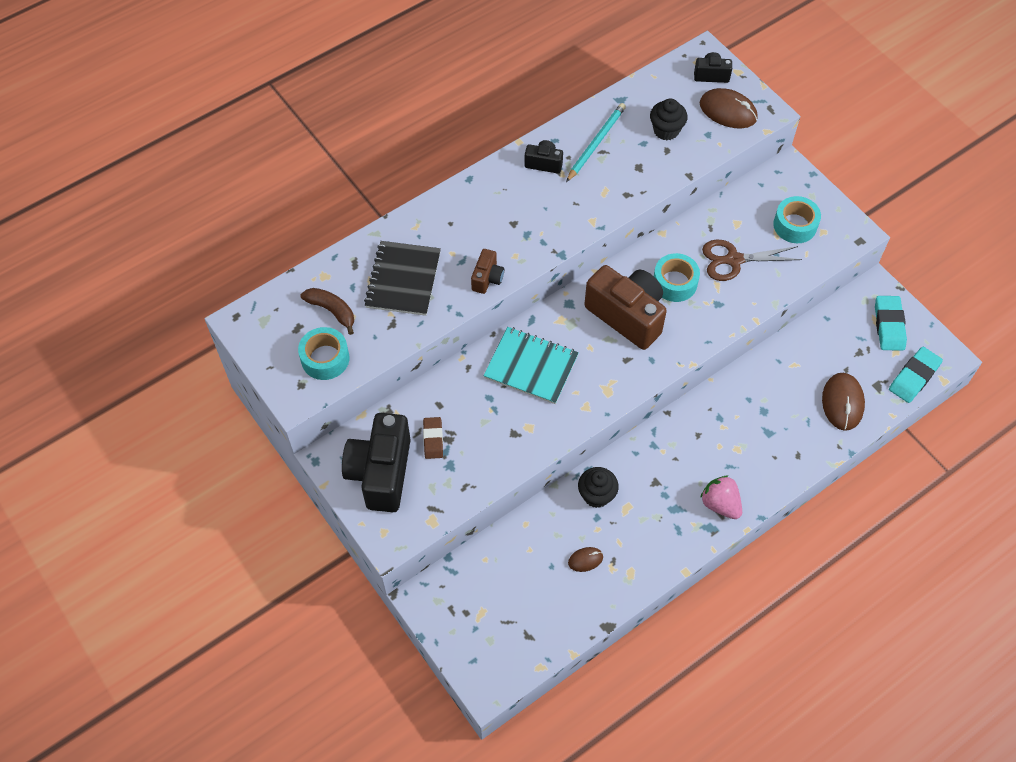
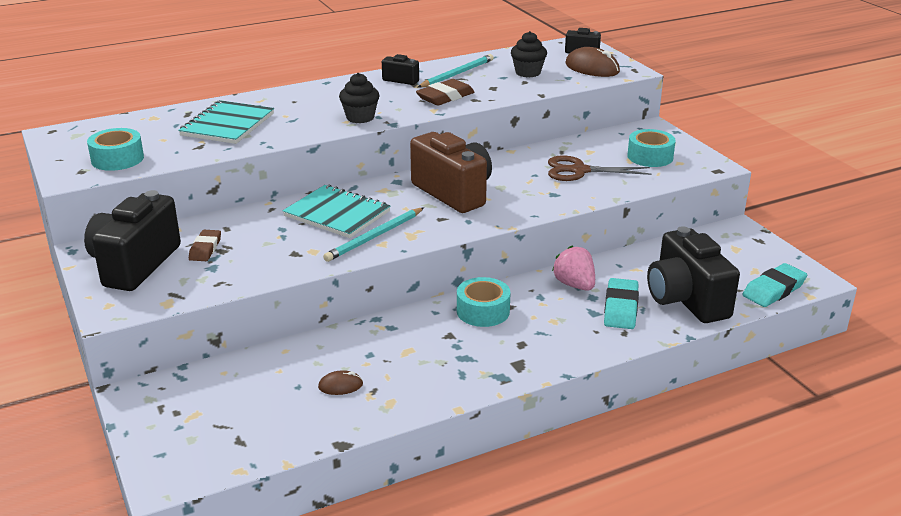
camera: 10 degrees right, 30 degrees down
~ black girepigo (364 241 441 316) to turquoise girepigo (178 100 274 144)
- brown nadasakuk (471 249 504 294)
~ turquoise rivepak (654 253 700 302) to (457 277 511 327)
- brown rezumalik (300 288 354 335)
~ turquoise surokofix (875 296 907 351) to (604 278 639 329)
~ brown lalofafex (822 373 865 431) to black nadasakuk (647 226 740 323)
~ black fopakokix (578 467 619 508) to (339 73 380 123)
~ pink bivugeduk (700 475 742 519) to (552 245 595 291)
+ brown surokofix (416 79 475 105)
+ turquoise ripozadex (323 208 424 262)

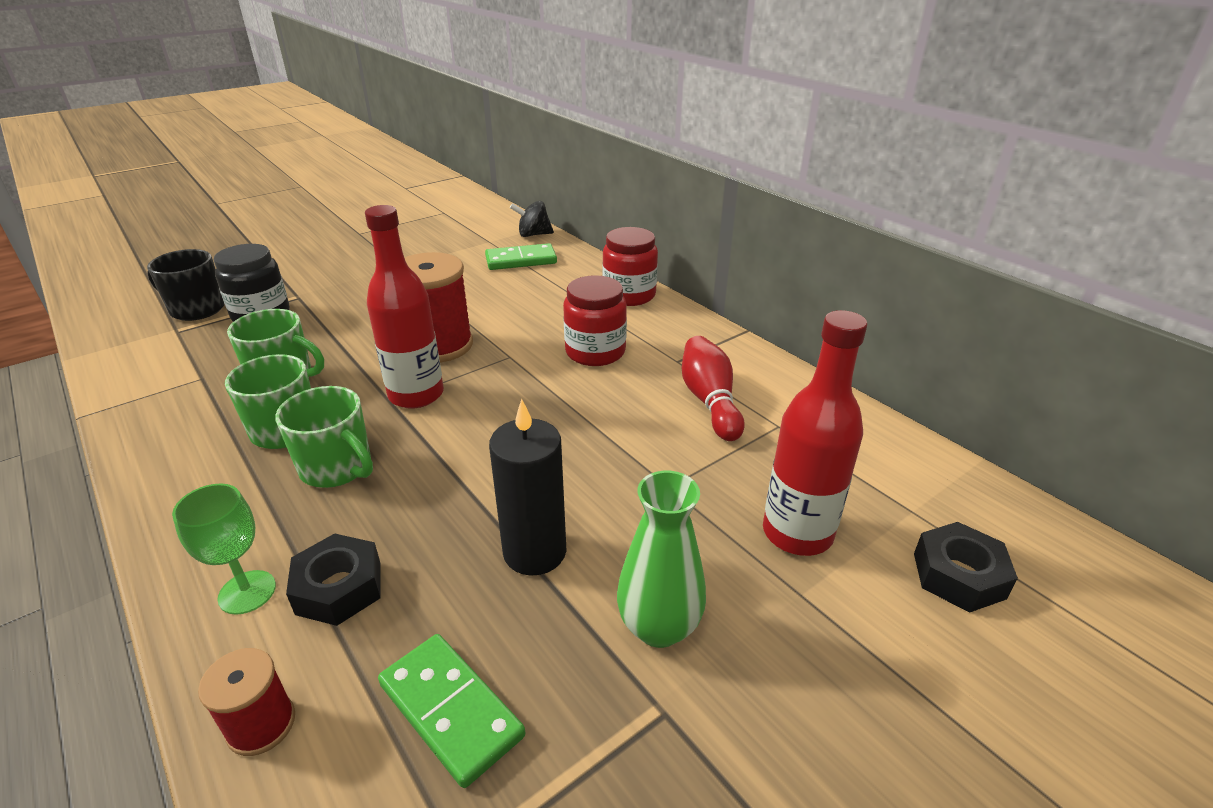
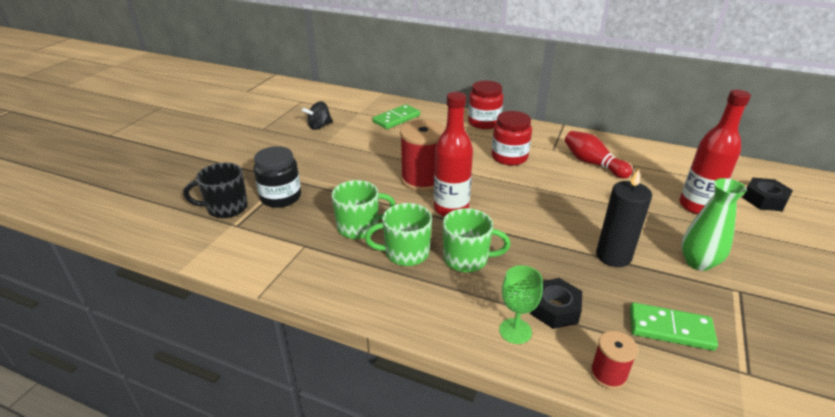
camera: 30 degrees left, 0 degrees up
~ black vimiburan (510 201 554 237) to (302 101 333 130)

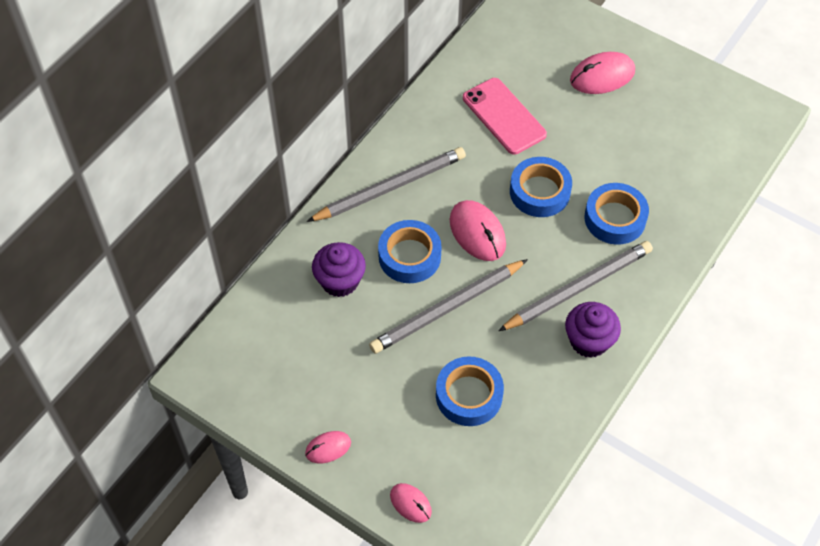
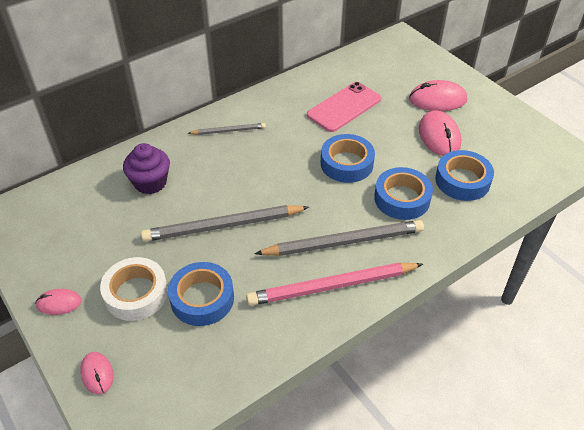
camera: 20 degrees right, 10 degrees down
~ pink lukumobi (463 78 547 155) = (307 82 381 132) 60 degrees clockwise
~ grey ripozadex (307 147 466 222) = (188 123 266 135) x0.53
~ pink lalofafex (450 200 506 261) to (419 111 461 156)
~ blue rivepak (378 220 442 283) to (435 150 494 201)
~ purple fopakokix (565 302 621 358) to pink ripozadex (246 263 423 306)
+ white rivepak (100 257 168 321)

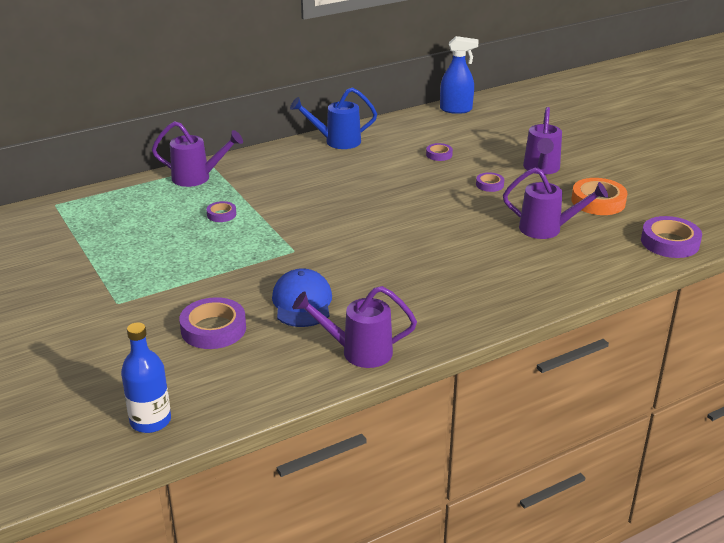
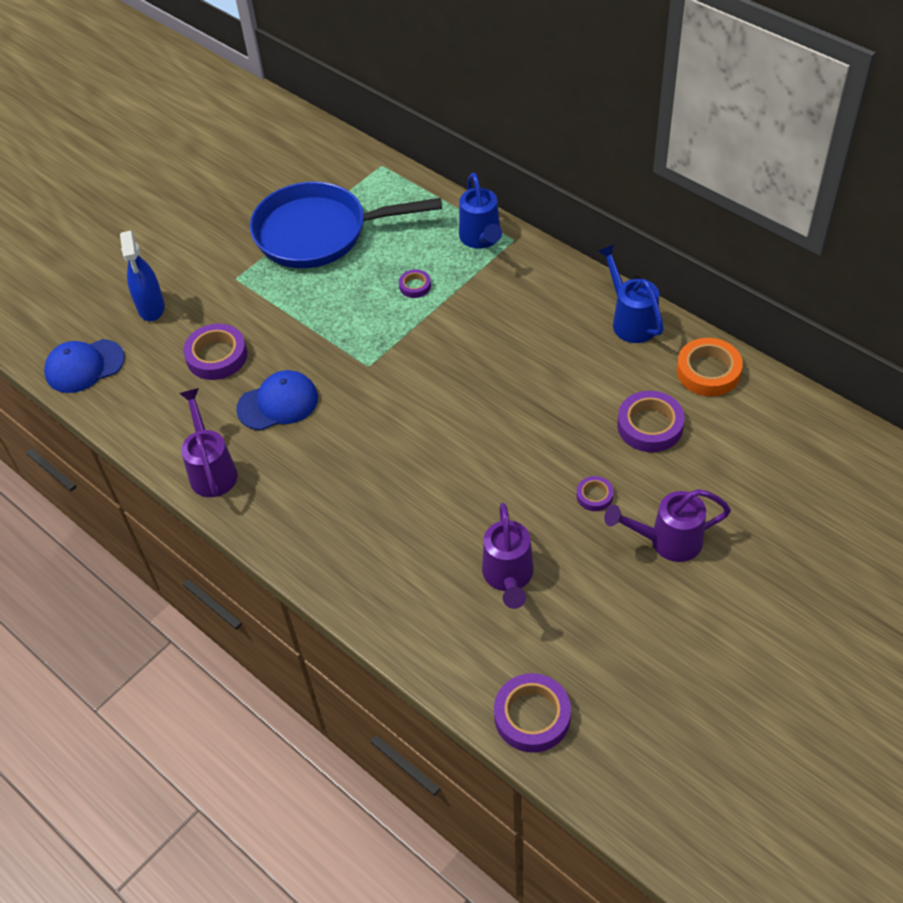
camera: 75 degrees right, 20 degrees up
~ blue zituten (440 36 478 114) to (120 231 165 321)
~ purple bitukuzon (152 121 243 187) to blue bitukuzon (459 172 502 249)
~ purple rivepak (426 143 453 161) = (617 391 685 452) x1.86
~ orange rivepak (571 178 628 215) to (676 338 743 396)
~ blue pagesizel (121 322 171 433) to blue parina (44 339 125 393)
+ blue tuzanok (250 182 442 268)

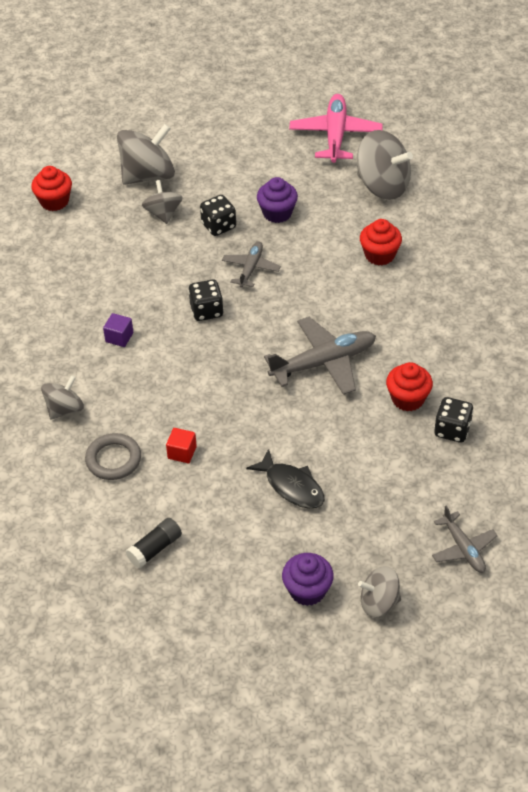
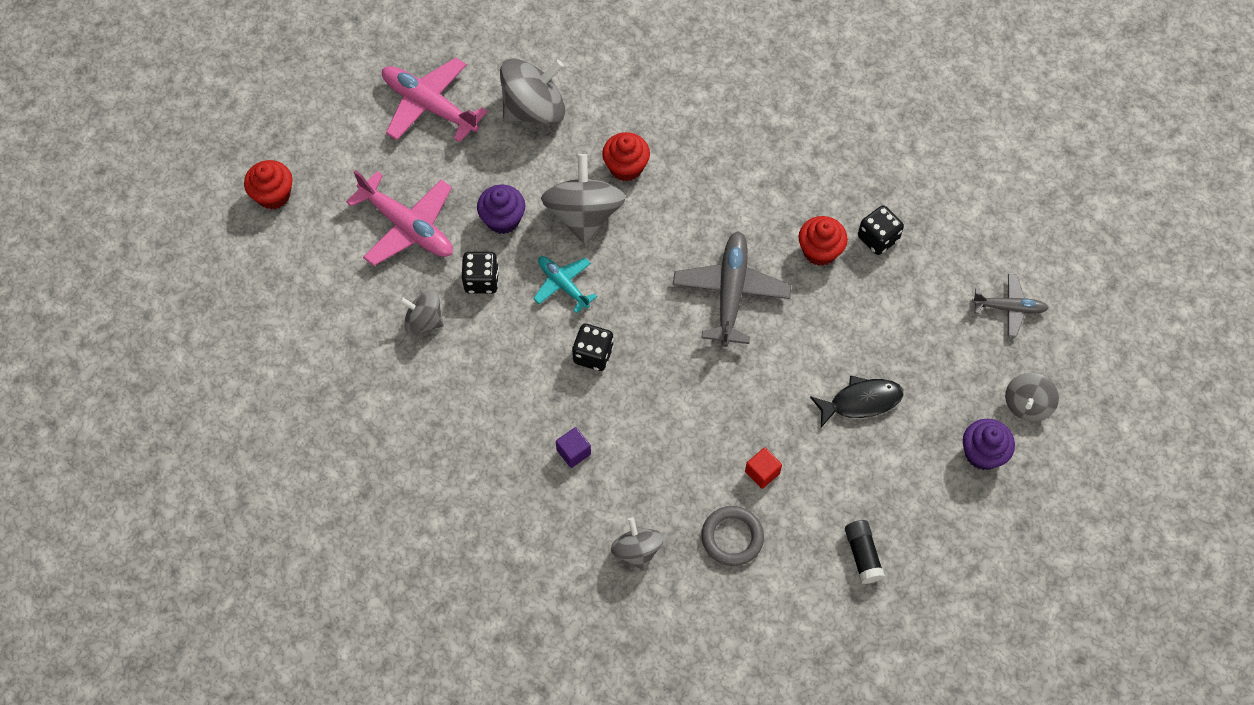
camera: 60 degrees left, 15 degrees up
~ grey vimiburan (117 124 175 185) to (541 154 626 244)
~ red fopakokix (31 166 72 211) to (244 160 293 209)
~ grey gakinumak (222 241 281 288) to turquoise gakinumak (533 256 597 313)
+ pink gakinumak (346 170 453 266)

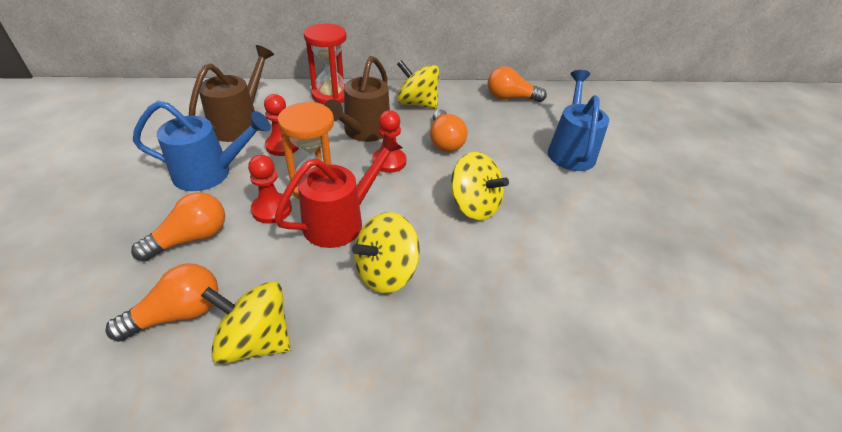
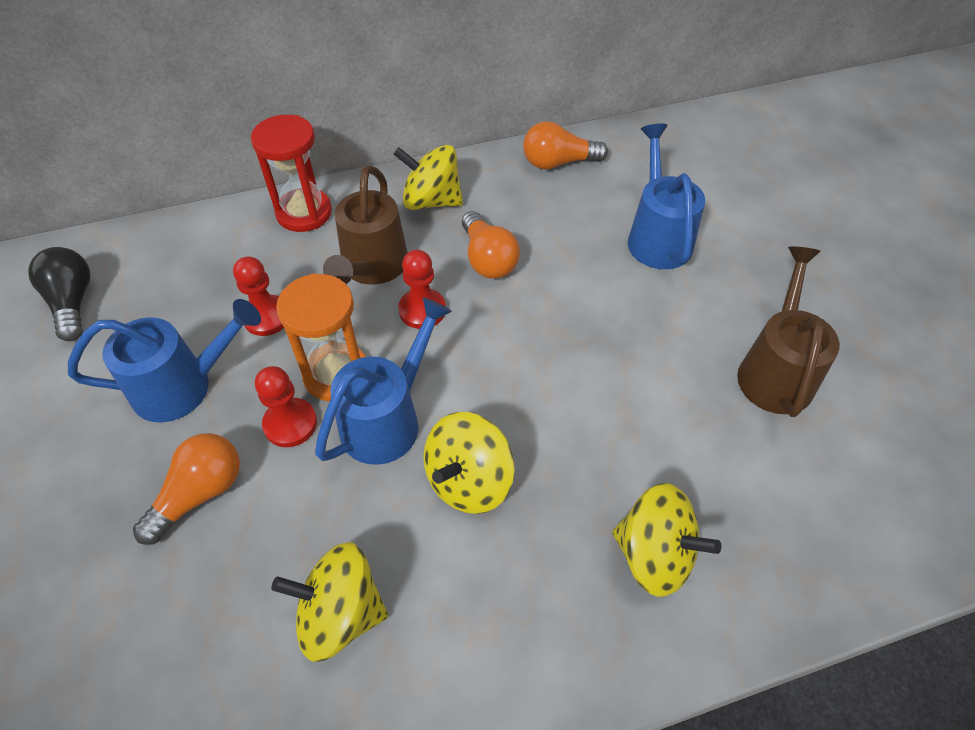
camera: 10 degrees left, 10 degrees up
~ brown bitukuzon (189 45 274 142) to (737 247 840 417)
~ red bitukuzon (274 134 403 248) to blue bitukuzon (315 297 452 465)
~ yellow vimiburan (451 152 509 221) to (612 483 721 597)
- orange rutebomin (106 263 218 342)
+ black rutebomin (28 247 91 341)

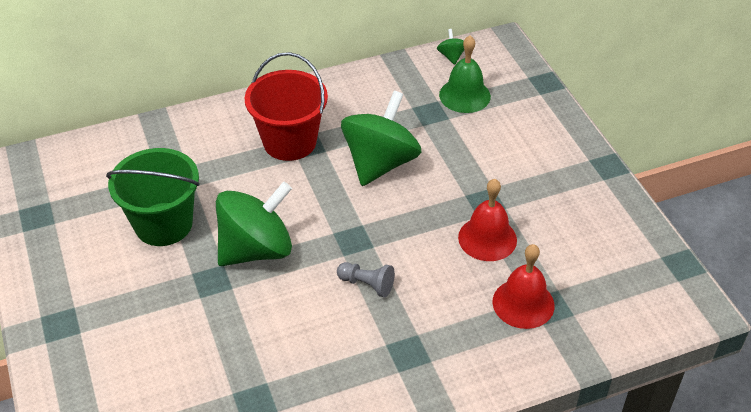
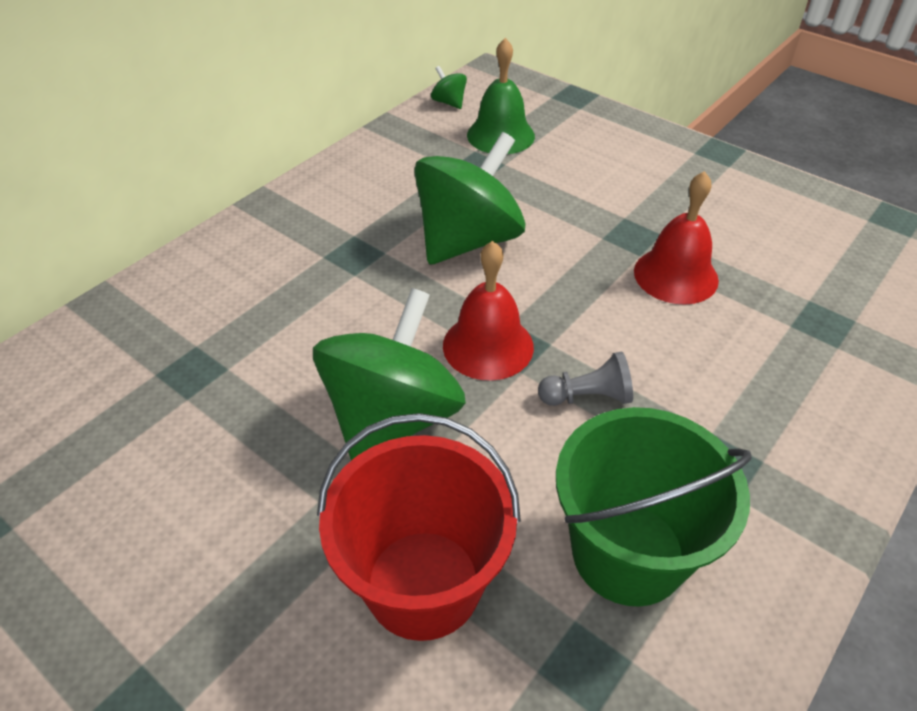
camera: 30 degrees left, 0 degrees up
~ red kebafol (245 52 328 161) to (317 413 521 641)
~ green vimiburan (341 91 422 186) = (414 132 526 264) 45 degrees clockwise
~ green kebafol (106 148 200 246) to (556 407 752 607)
~ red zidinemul (492 244 555 329) to (443 241 534 381)

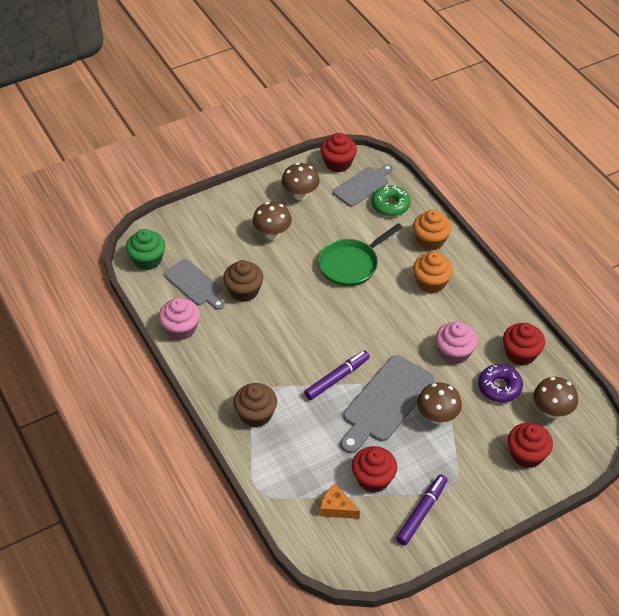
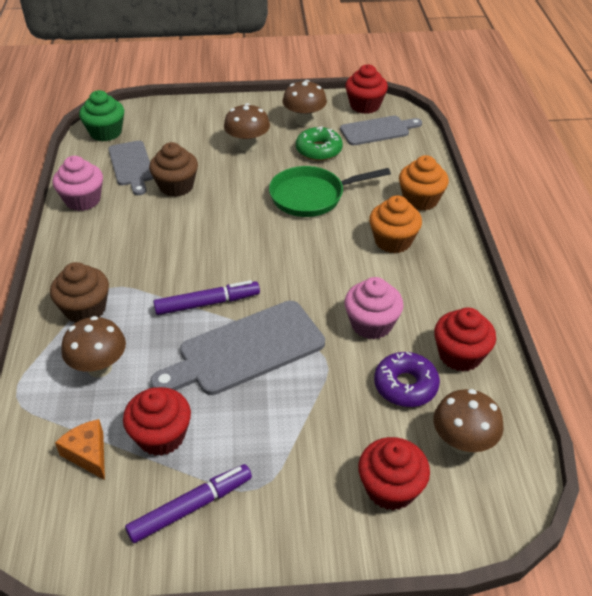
camera: 25 degrees right, 5 degrees down
~ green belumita (372 185 411 216) to (296 126 343 161)
~ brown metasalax (417 382 462 424) to (61 316 126 378)

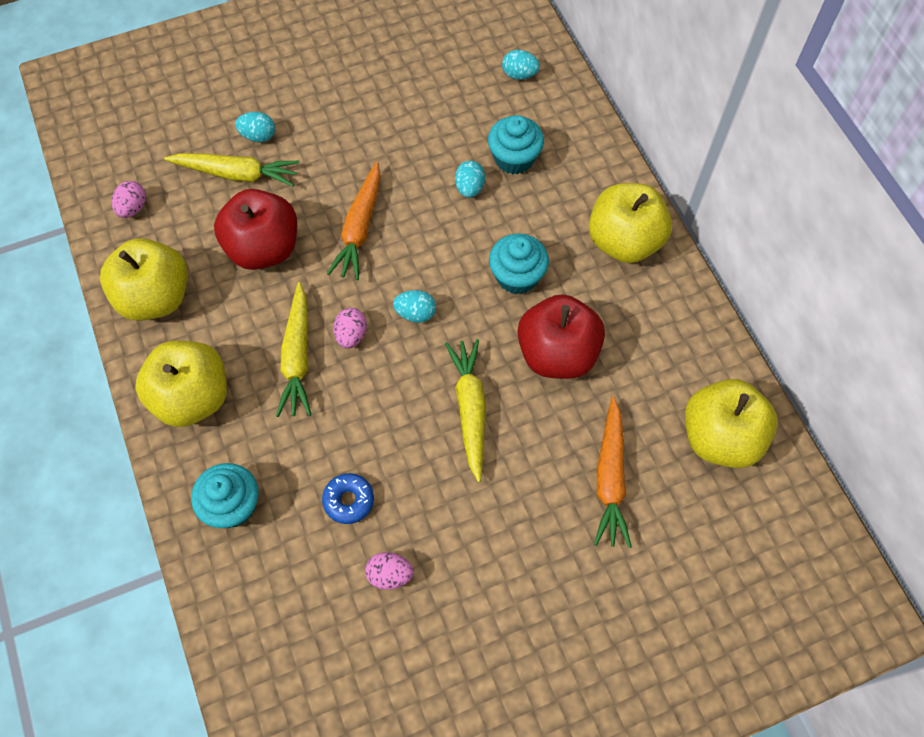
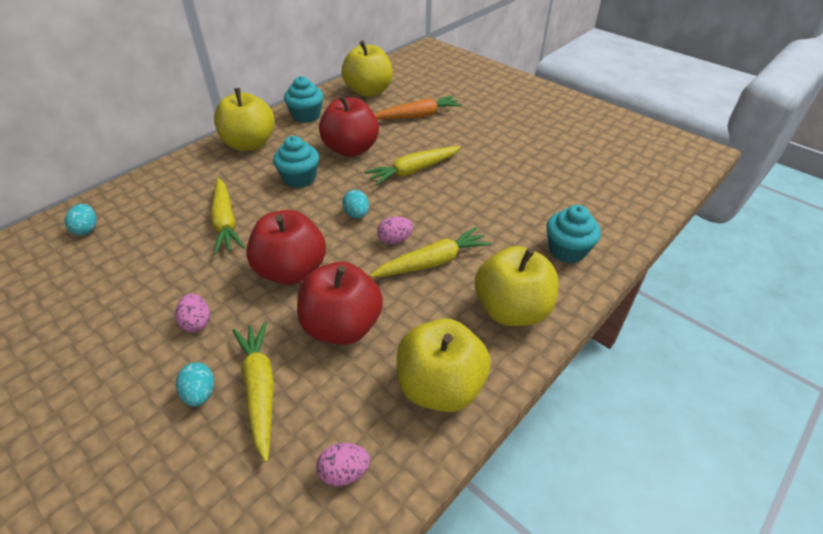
camera: 115 degrees left, 20 degrees down
~ turquoise fopakokix (488 115 544 175) to (284 76 323 123)
~ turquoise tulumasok (455 161 485 198) to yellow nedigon (211 178 244 254)
~ orange nedigon (327 162 381 280) to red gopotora (246 210 326 285)
- blue belumita (322 473 374 524)
~ pink tulumasok (365 552 414 590) to (175 293 210 333)

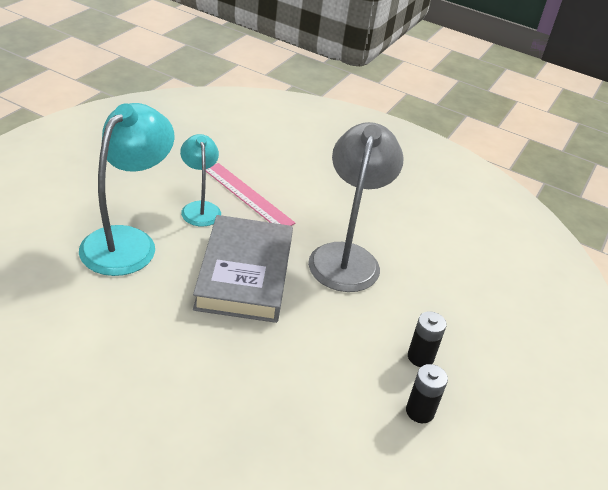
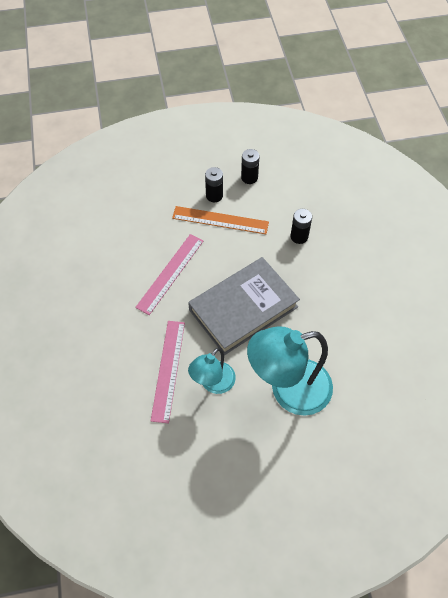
camera: 125 degrees left, 20 degrees up
~ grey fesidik (308 122 404 292) to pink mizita (135 234 203 315)
+ orange mizita (172 206 269 234)
+ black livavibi (290 209 312 244)

